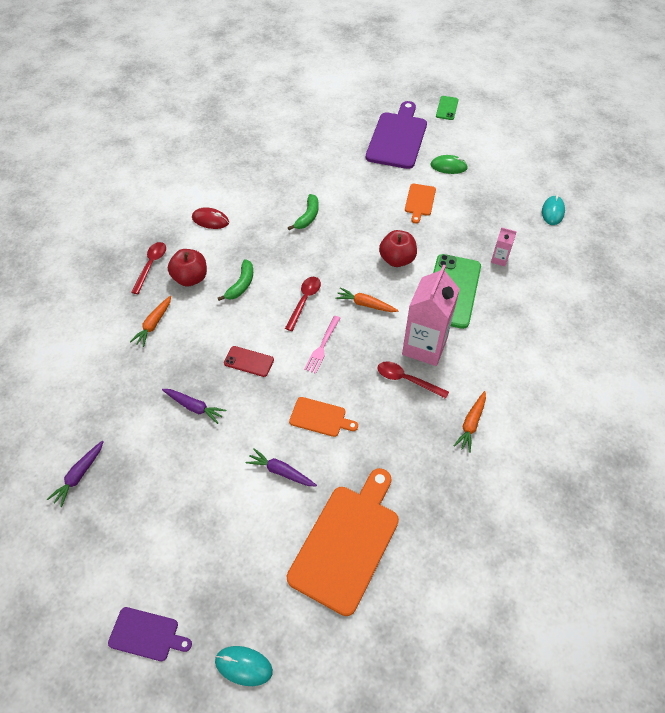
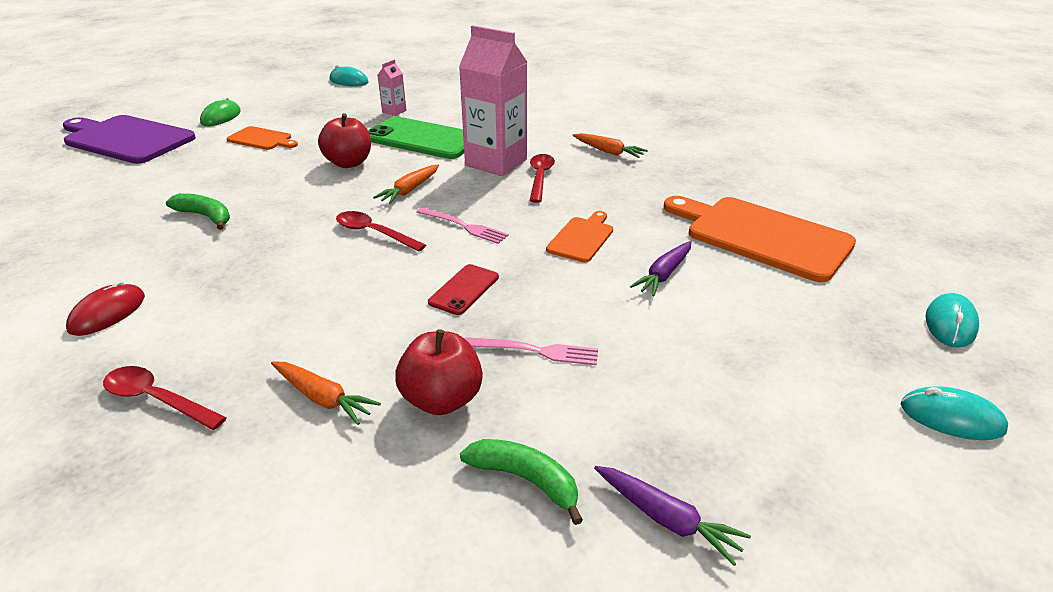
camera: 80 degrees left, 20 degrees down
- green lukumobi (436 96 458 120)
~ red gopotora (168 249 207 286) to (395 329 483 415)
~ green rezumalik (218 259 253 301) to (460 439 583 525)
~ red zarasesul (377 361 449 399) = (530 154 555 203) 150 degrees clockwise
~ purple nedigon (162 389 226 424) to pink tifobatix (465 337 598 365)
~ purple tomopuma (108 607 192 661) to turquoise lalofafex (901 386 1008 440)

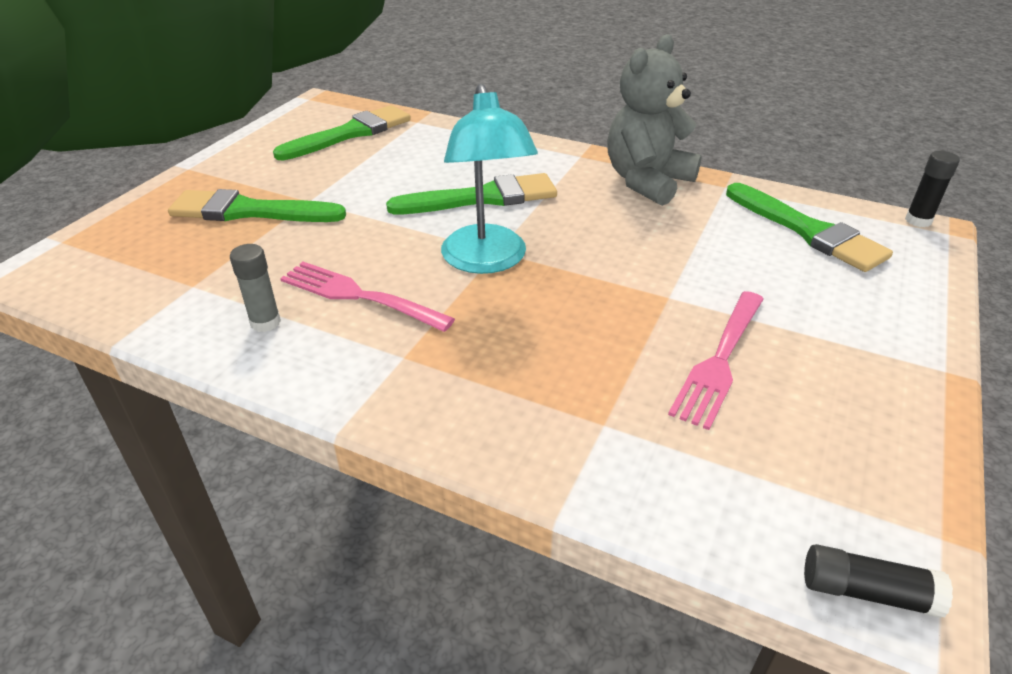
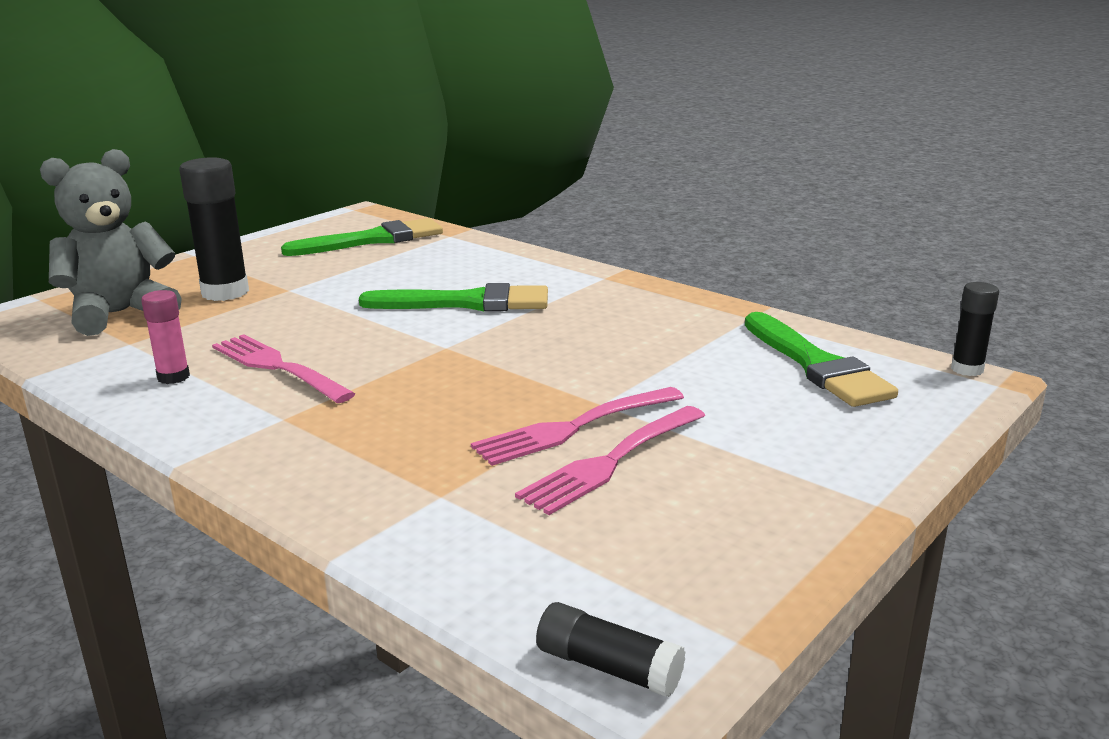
camera: 15 degrees right, 15 degrees down
~ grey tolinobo (607 34 702 206) to (40 149 182 336)
- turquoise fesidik (441 84 538 274)
~ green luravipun (168 189 346 222) to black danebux (179 157 249 301)
~ grey danebux (230 244 281 332) to pink danebux (141 290 190 384)
+ pink tifobatix (471 387 684 466)

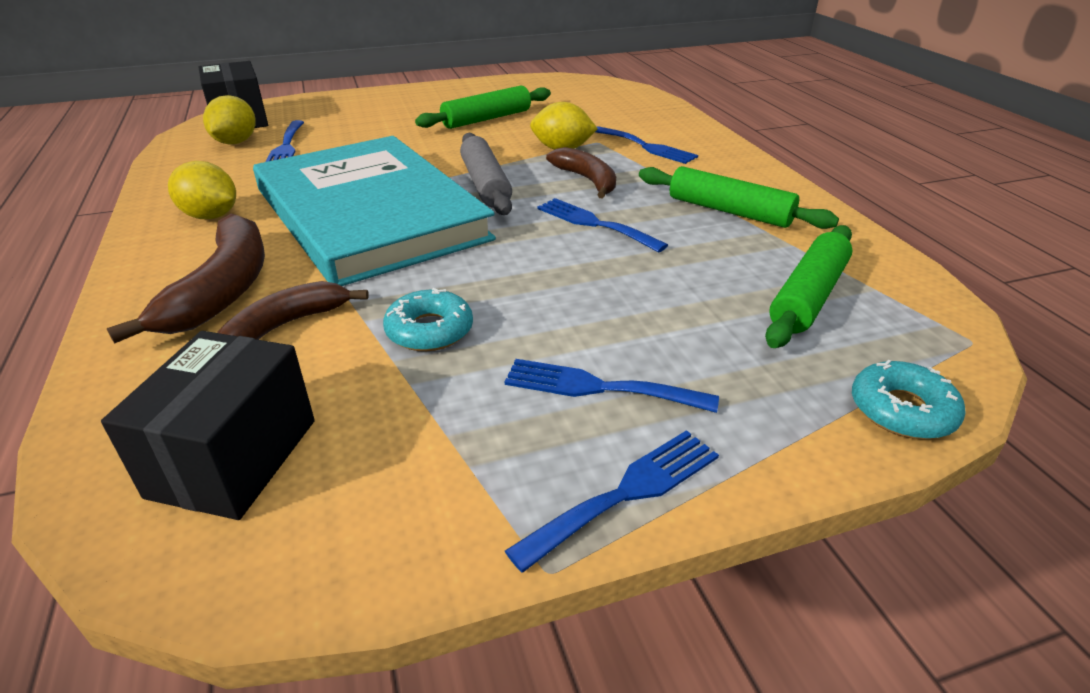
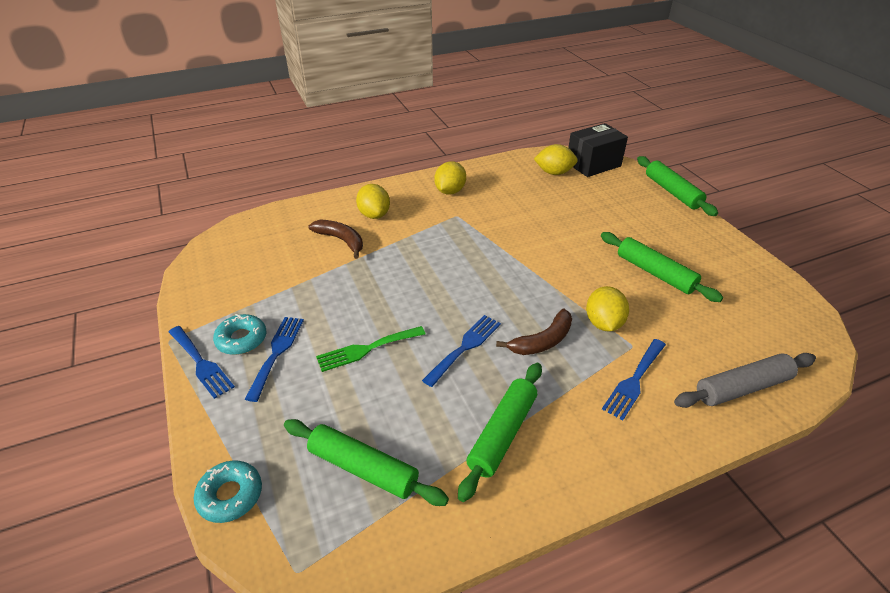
camera: 85 degrees right, 5 degrees up
- blue tifobatix (265 120 304 162)
~ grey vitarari (460 133 512 215) to (674 353 816 408)
- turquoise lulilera (253 136 496 286)
~ brown rezumalik (107 214 265 344) to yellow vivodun (356 184 390 219)
~ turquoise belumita (383 288 473 351) to (213 314 266 355)
- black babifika (101 331 315 520)
+ green vitarari (637 156 718 216)
+ green tifobatix (316 326 426 372)

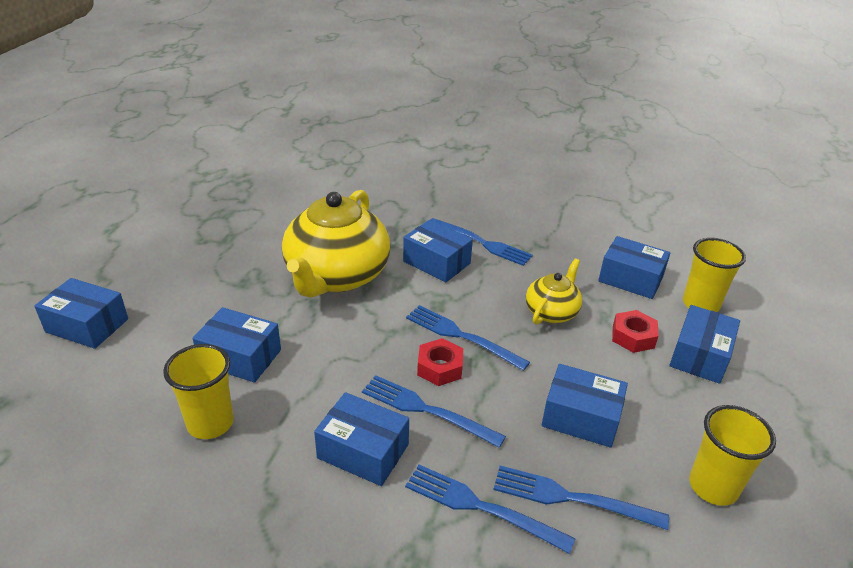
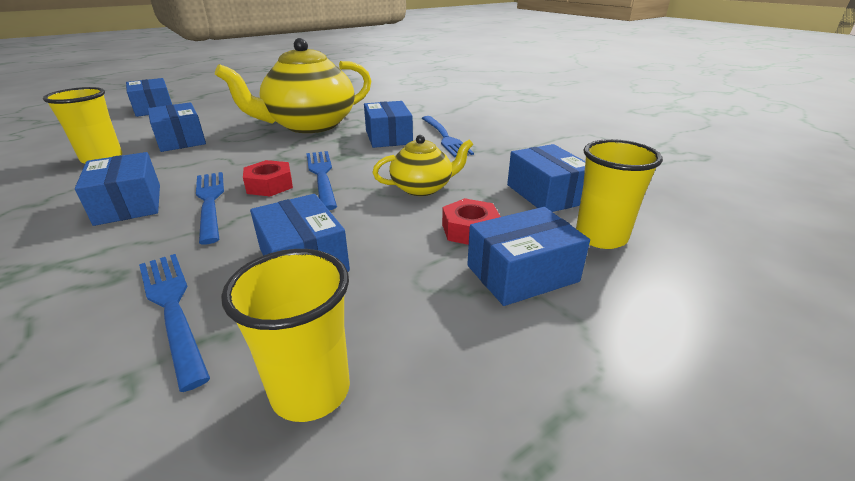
camera: 40 degrees right, 5 degrees down
- blue tifobatix (405 465 576 554)

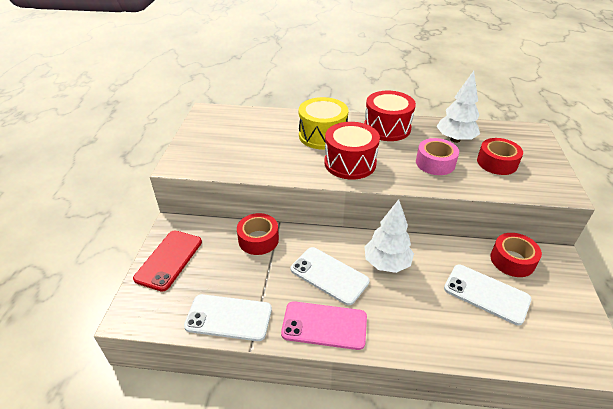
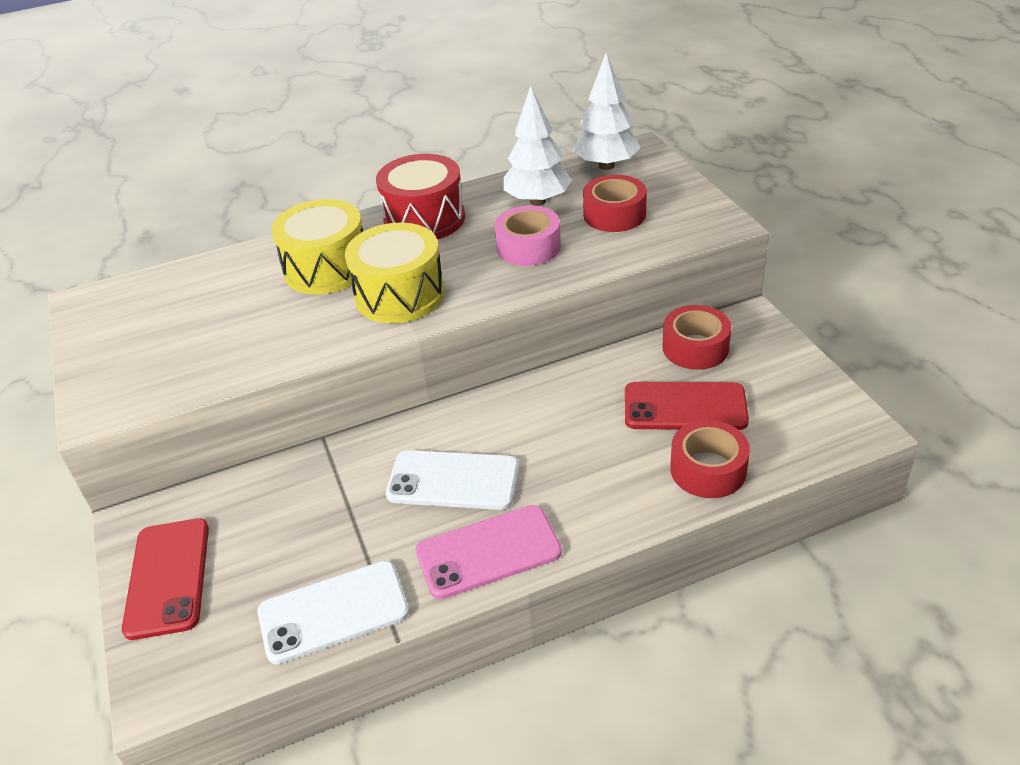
camera: 25 degrees left, 0 degrees up
~ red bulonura (324 122 380 179) to yellow bulonura (345 223 445 323)
~ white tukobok (364 199 414 273) to (573 52 641 170)
~ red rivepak (237 213 279 255) to (670 420 750 498)
~ white lukumobi (444 264 531 325) to red lukumobi (625 382 749 430)

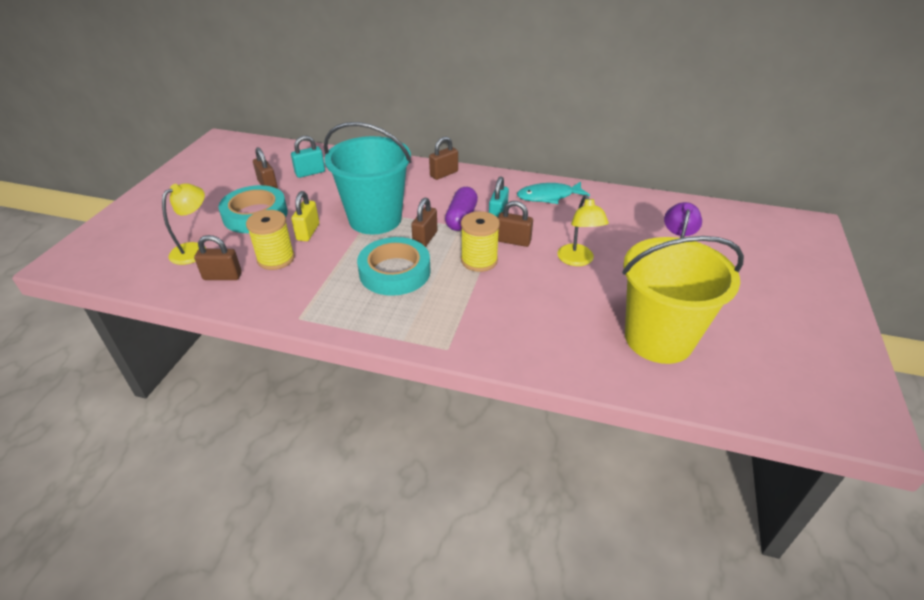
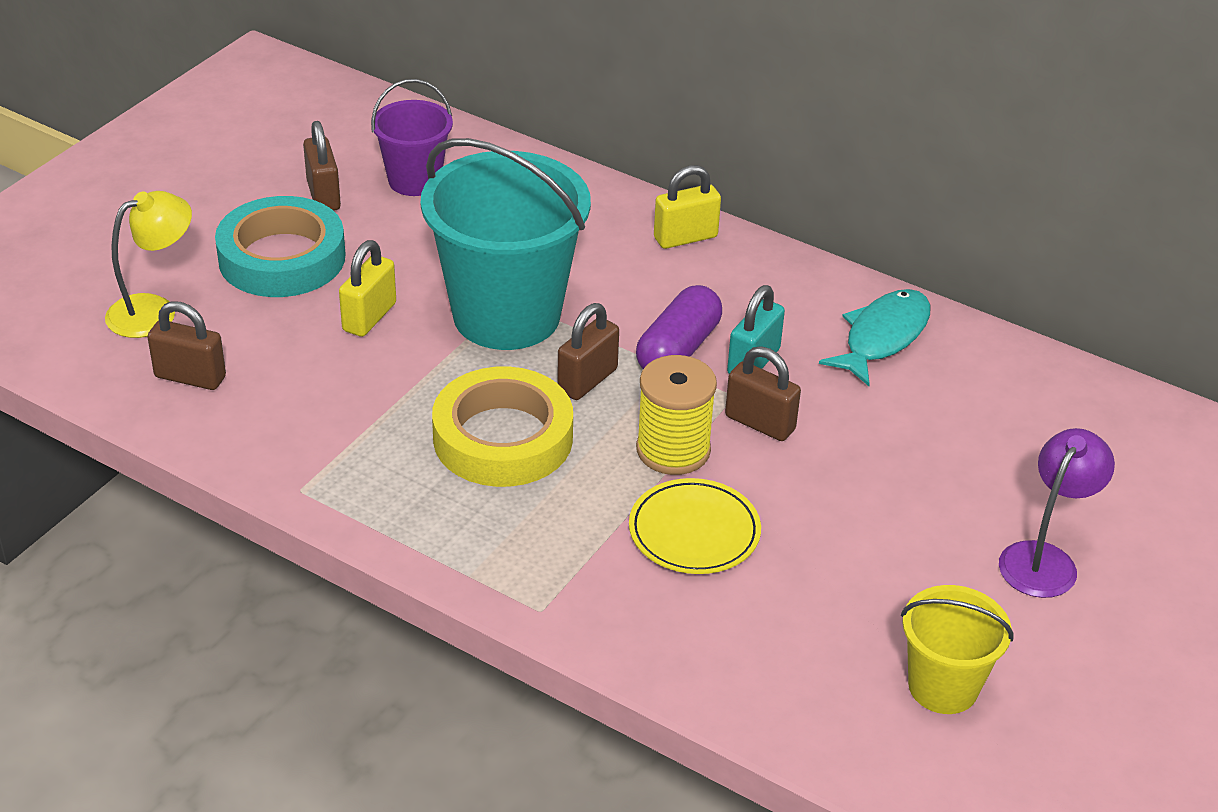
camera: 15 degrees right, 0 degrees up
~ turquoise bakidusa (291 136 325 178) to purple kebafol (371 79 453 196)
~ brown bakidusa (429 136 458 180) to yellow bakidusa (654 165 721 249)
~ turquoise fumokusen (517 181 590 204) = (819 289 931 386) 120 degrees clockwise
- yellow fesidik (557 194 609 266)
- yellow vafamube (246 210 295 270)
~ yellow kebafol (622 236 744 364) = (901 585 1013 714) x0.53
~ turquoise rivepak (357 237 431 296) to yellow rivepak (432 367 573 487)
+ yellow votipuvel (629 478 761 574)

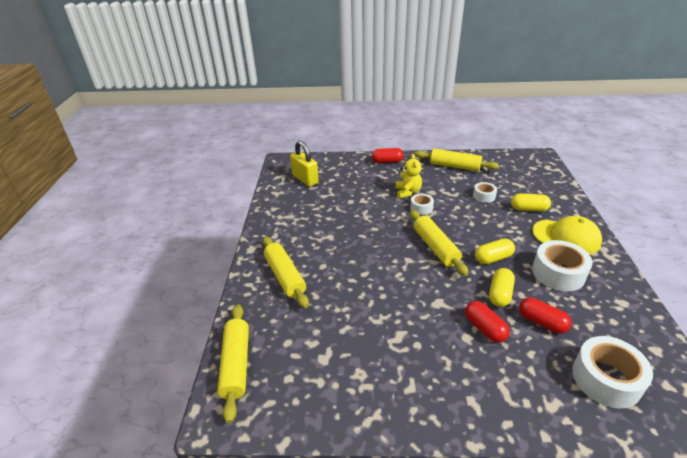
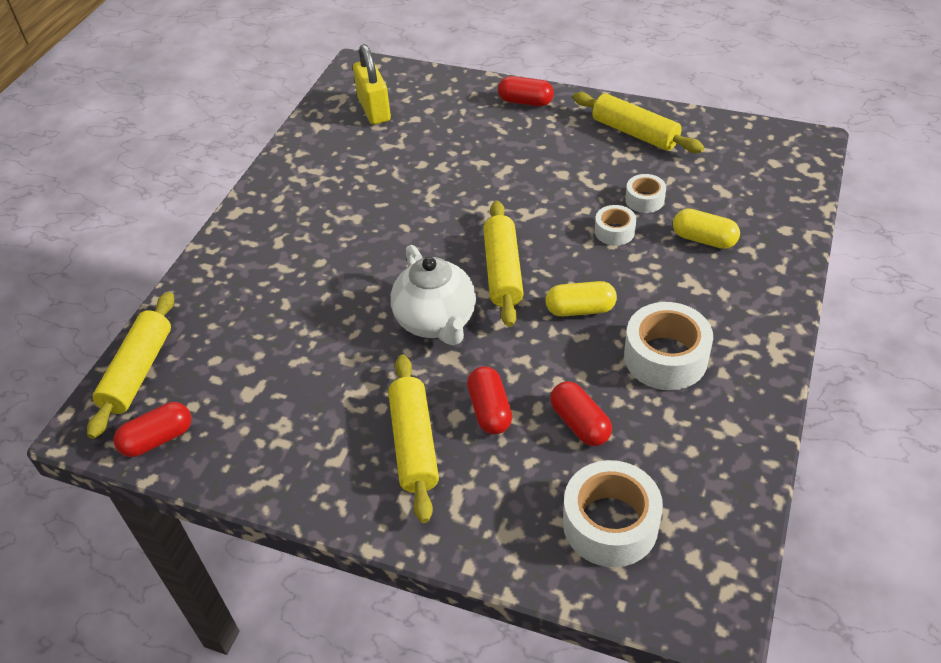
camera: 20 degrees right, 10 degrees up
- yellow tolinobo (396 154 422 199)
~ white rivepak (410 193 434 215) to (595 205 636 246)
- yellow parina (532 216 602 254)
~ yellow vitarari (263 236 309 308) to (388 355 439 523)
- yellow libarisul (489 268 515 307)
+ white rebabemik (391 245 476 345)
+ red libarisul (114 402 191 457)

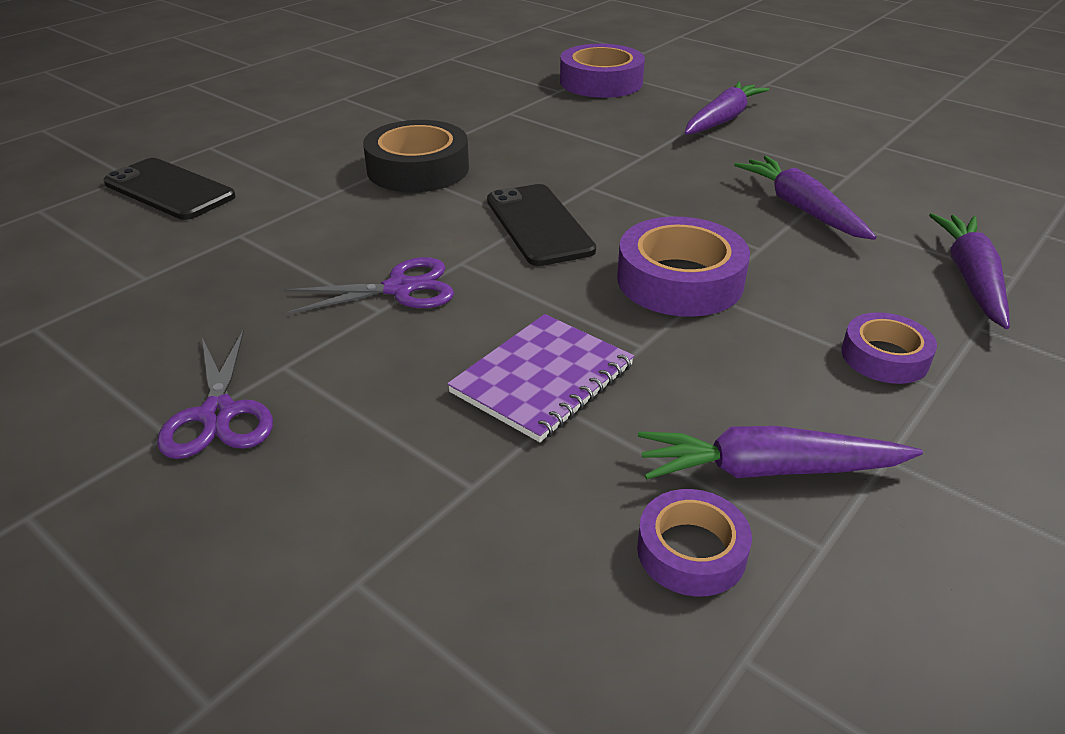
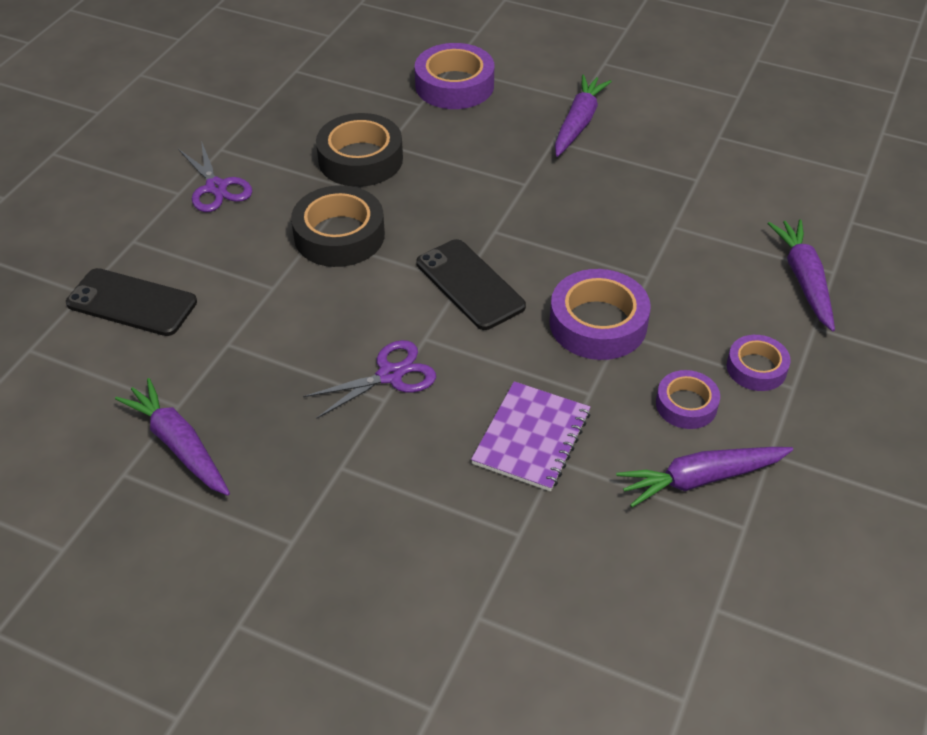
camera: 15 degrees left, 10 degrees up
~ purple nedigon (734 156 876 240) to (115 378 230 496)
~ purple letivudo (157 329 273 459) to (178 141 252 212)
~ purple rivepak (637 489 752 596) to (656 370 720 429)
+ black rivepak (316 113 403 187)

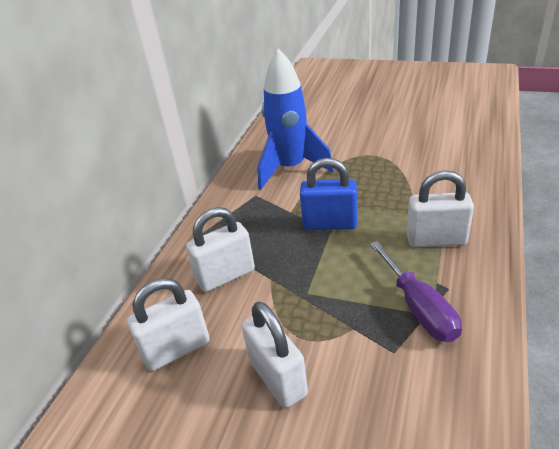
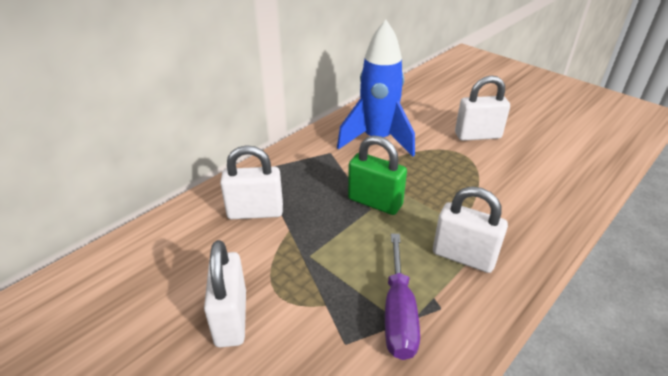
camera: 20 degrees right, 0 degrees up
~ blue bakidusa (300 158 357 230) to green bakidusa (348 135 407 215)
~ white bakidusa (127 278 210 371) to (455 76 510 141)

